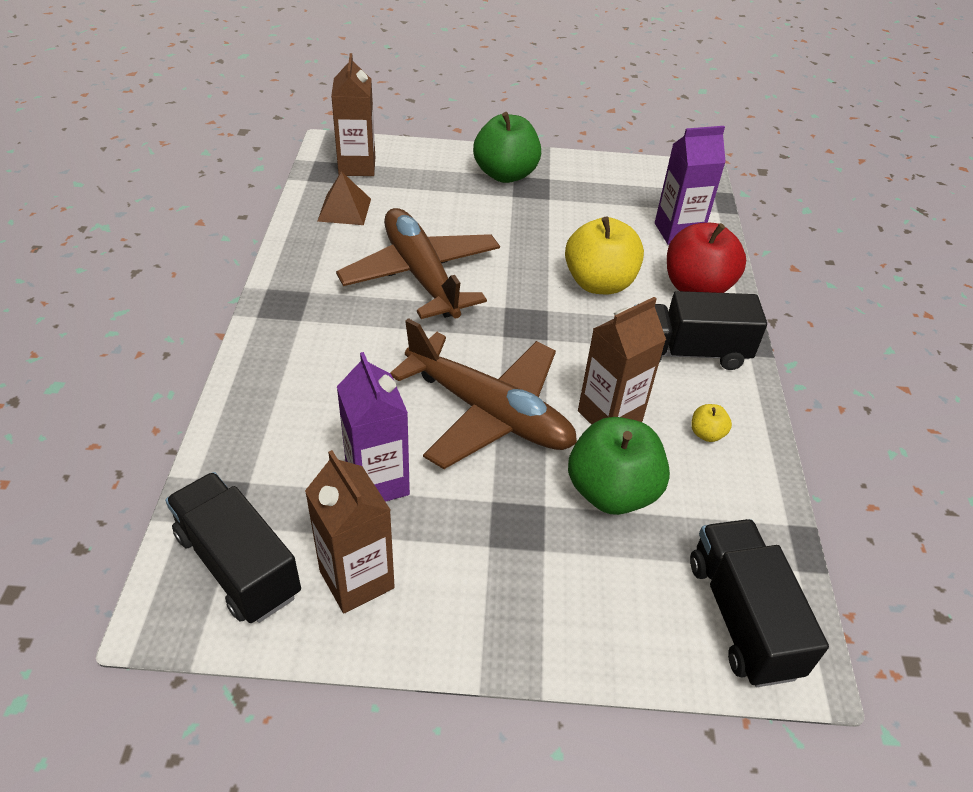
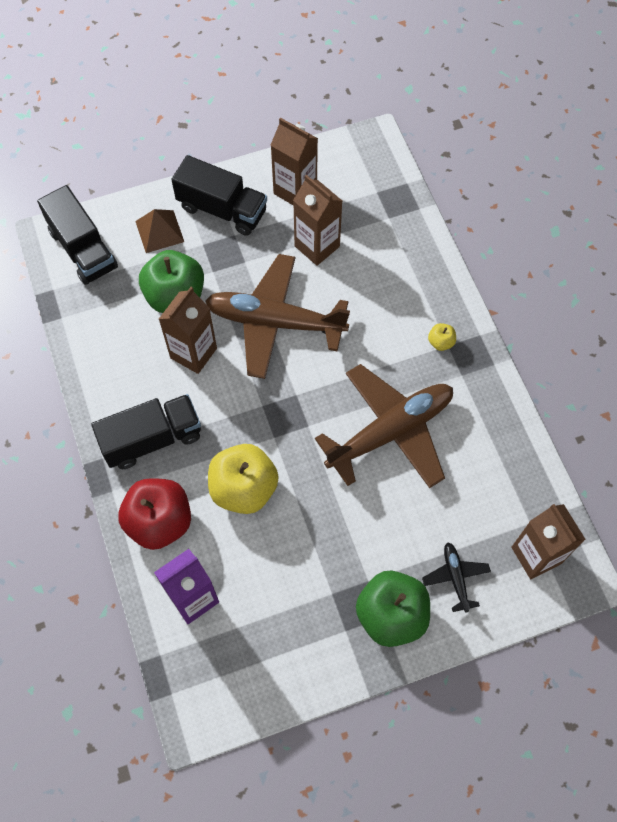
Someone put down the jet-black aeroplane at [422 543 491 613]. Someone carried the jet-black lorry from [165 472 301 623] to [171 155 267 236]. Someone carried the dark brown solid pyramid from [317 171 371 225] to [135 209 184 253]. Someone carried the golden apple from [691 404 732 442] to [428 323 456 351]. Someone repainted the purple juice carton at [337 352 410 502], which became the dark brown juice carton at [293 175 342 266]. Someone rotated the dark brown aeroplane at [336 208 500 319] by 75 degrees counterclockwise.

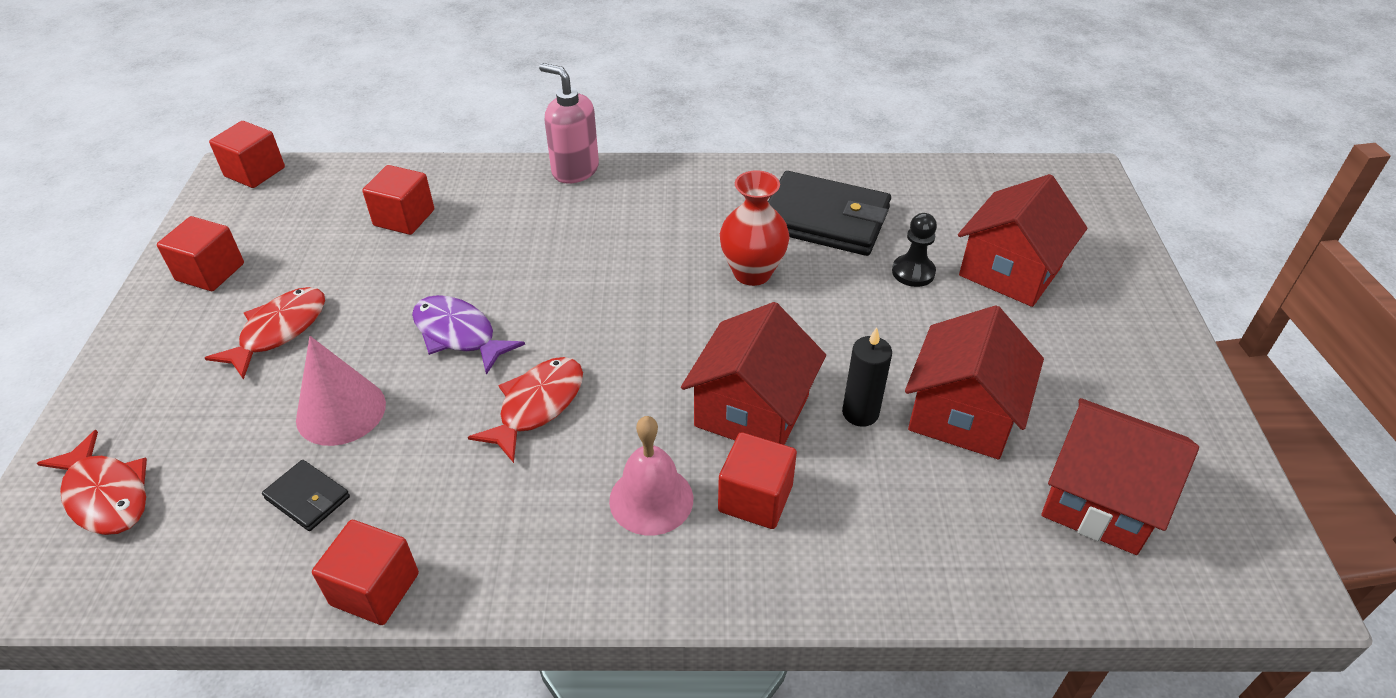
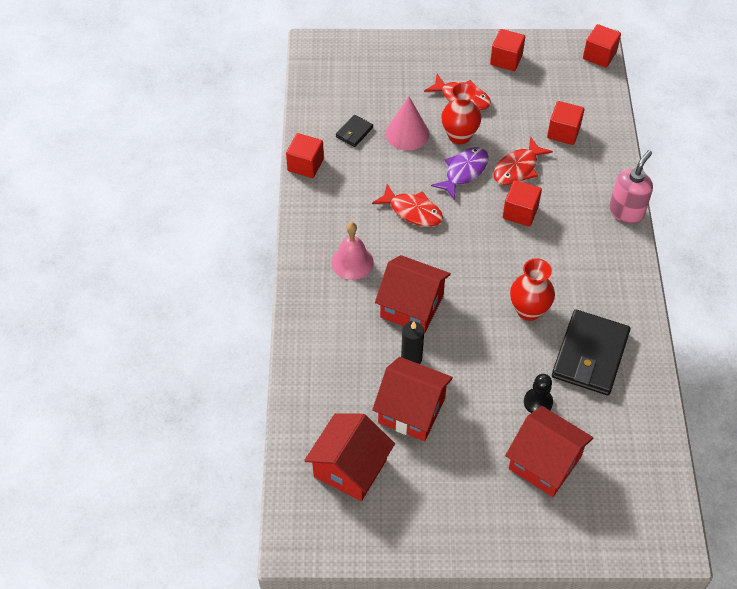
Someone put down the crimson tall vase at [441 82 481 144]. Someone carried the crimson toy fish from [37 430 147 535] to [493 137 553 185]. Someone carried the crimson solid cube from [718 432 797 529] to [503 180 542 227].

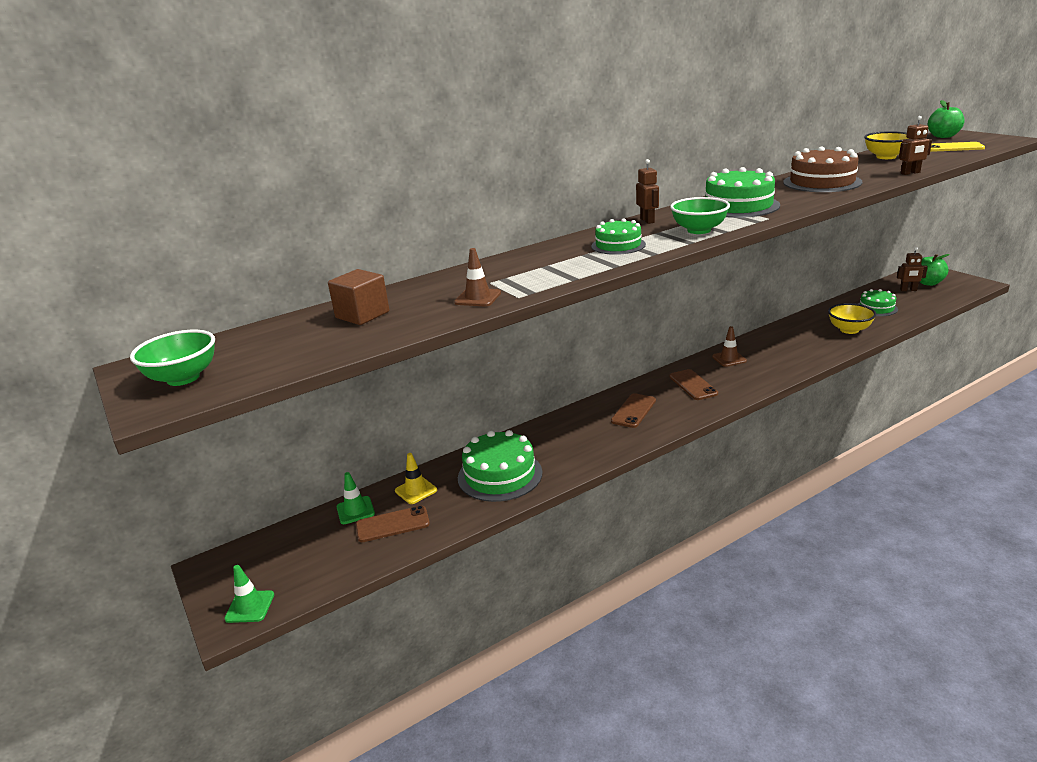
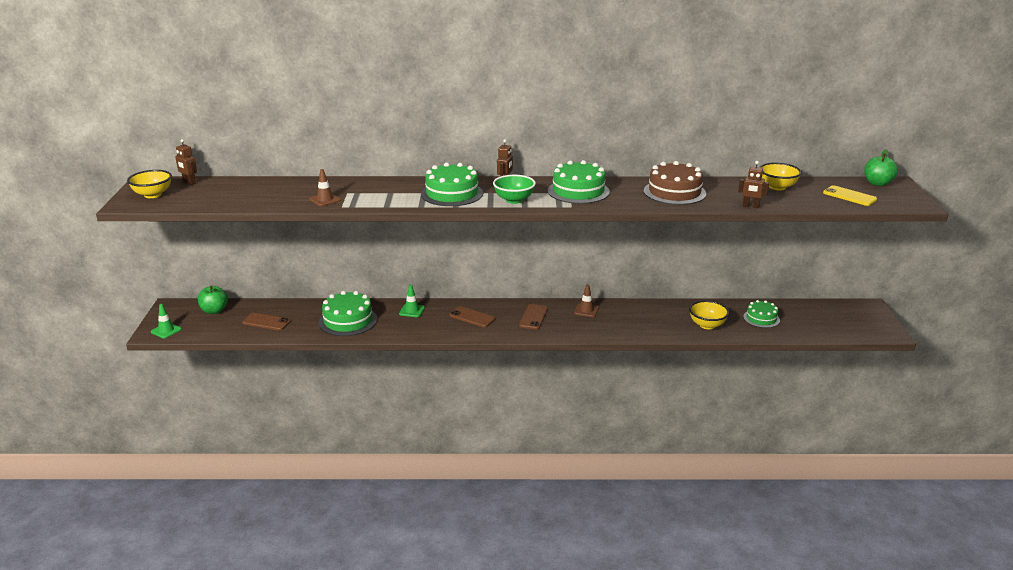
Someone took away the dark brown solid cube at [328 269 389 325]. Someone took away the golden traffic cone at [395 453 437 504]. Someone carried the green traffic cone from [337 472 375 524] to [399 285 425 317]. Someone carried the dark brown robot from [897 247 928 291] to [175 139 197 185]. Someone carried the green apple from [920 254 949 286] to [198 285 228 314]. Someone repainted the green bowl at [130 330 215 386], which became the golden bowl at [127 170 172 198]. Someone rotated the dark brown smartphone at [611 393 656 428] by 60 degrees clockwise. Someone scaled the green gateau at [591 218 646 255] by 1.62.

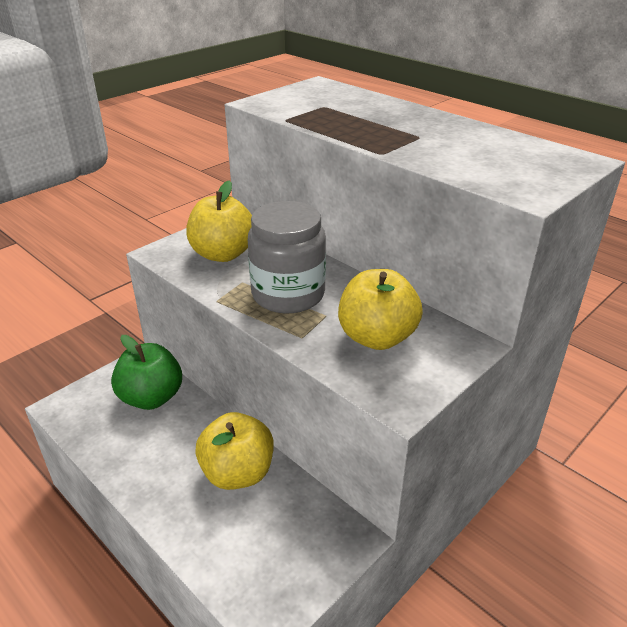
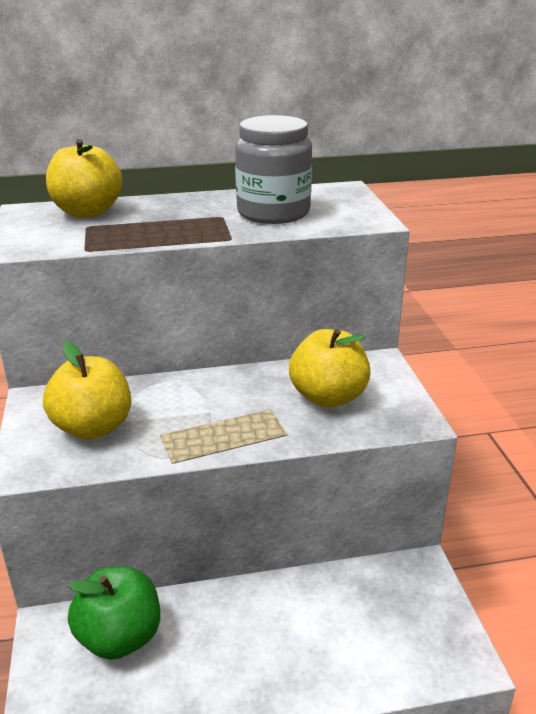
Someone carried the golden apple from [195 412 273 490] to [46 139 122 217]. Someone carried the grey jam jar from [248 201 326 314] to [235 115 312 224].

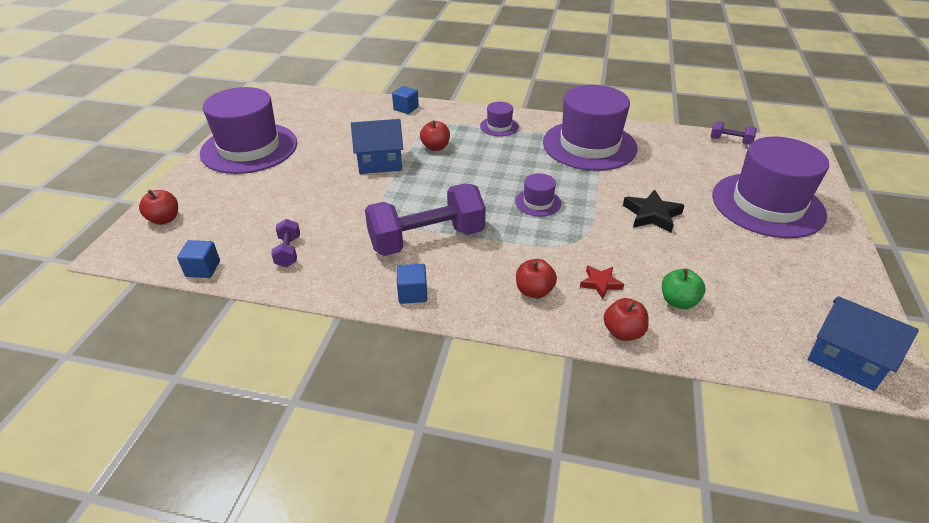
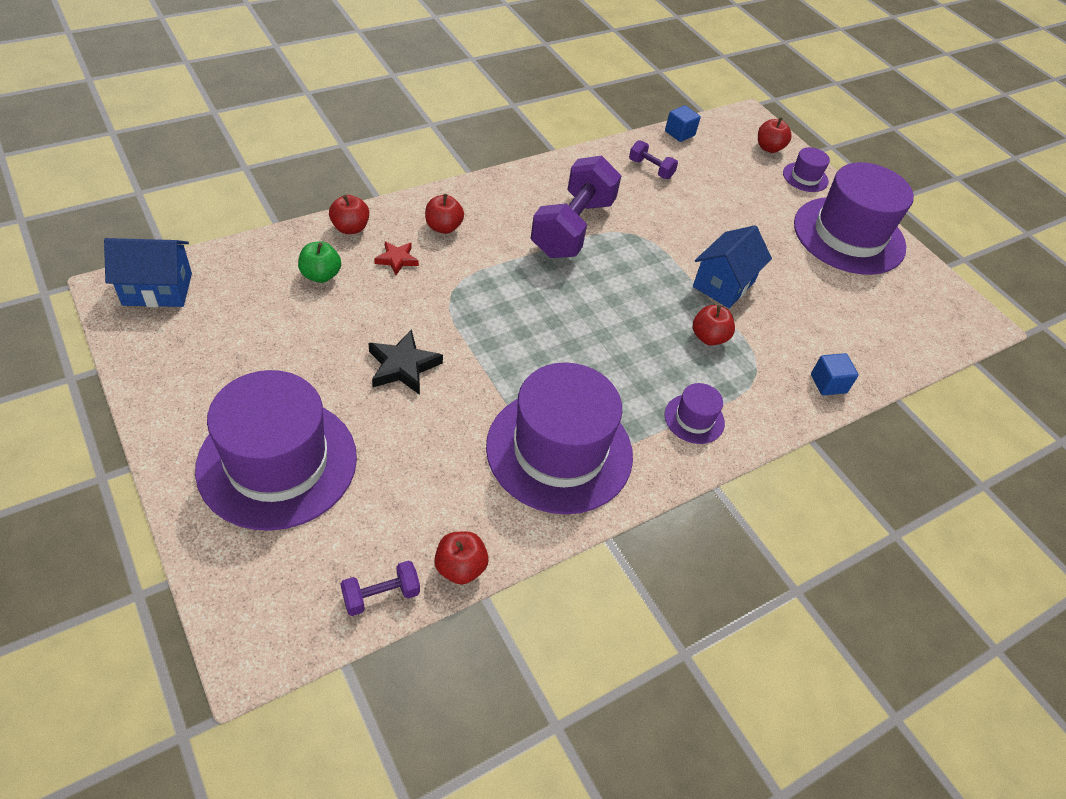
Someone took away the cobalt solid cube at [397 264 428 304]. Someone put down the crimson apple at [434 531 489 585]. Someone carried the purple hat from [515 173 561 216] to [783 147 830 192].

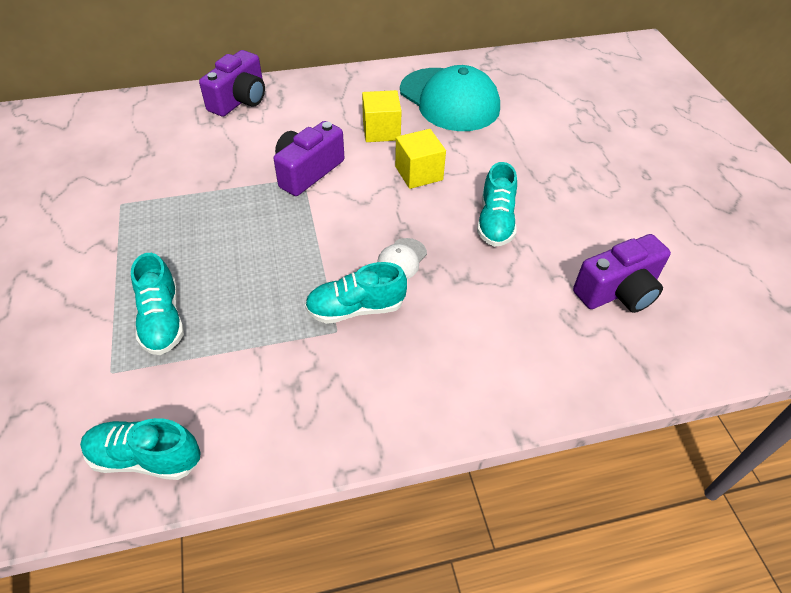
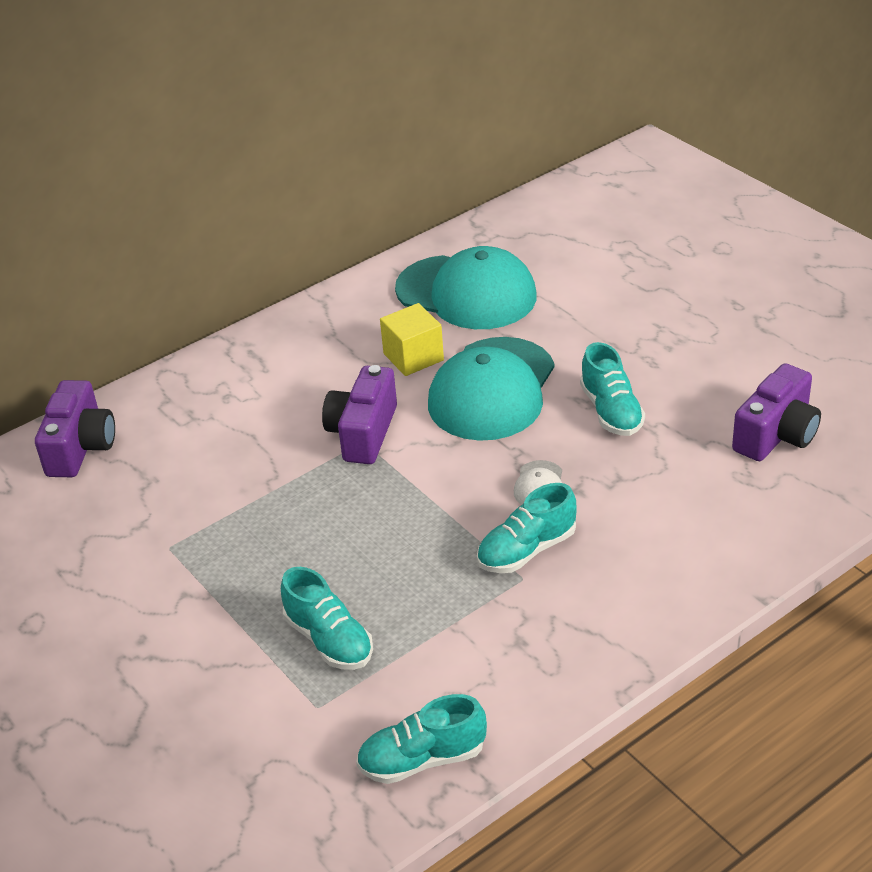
Someone carried the purple photo camera from [199 50 265 117] to [35 380 115 477]. Someone swapped the golden solid cube at [395 129 446 189] for the aqua cap at [428 337 555 441].

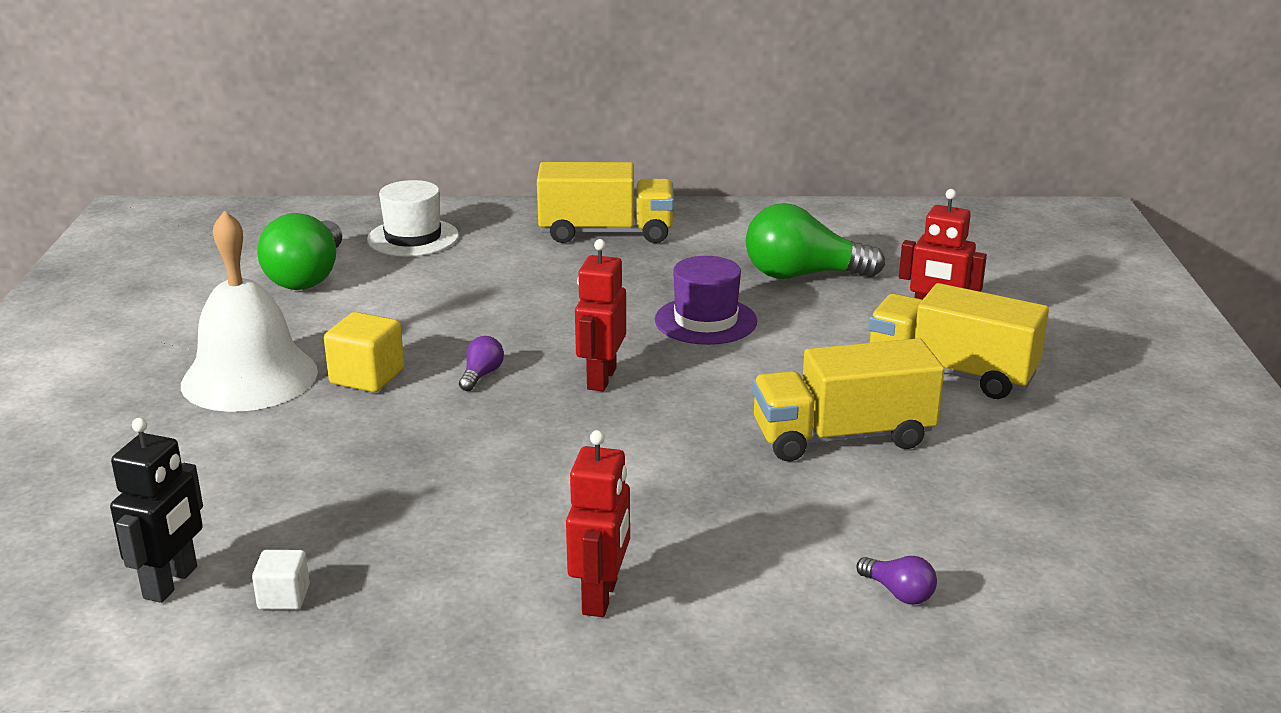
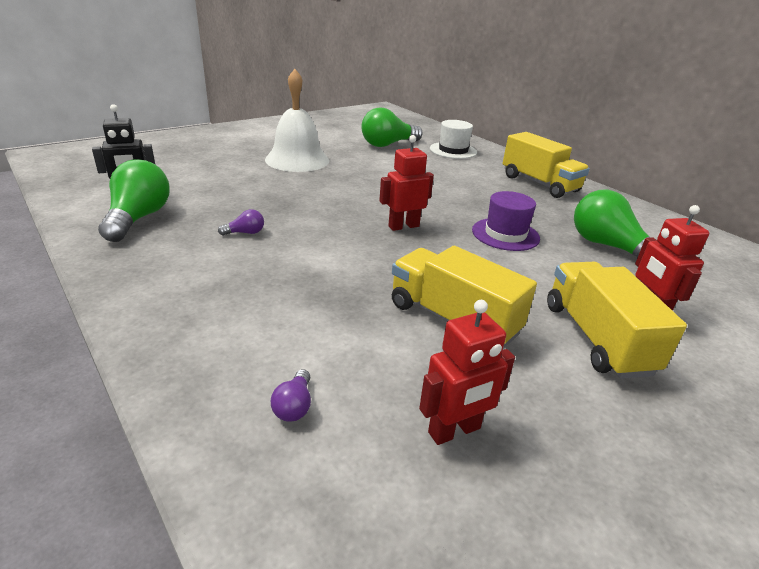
Someone took away the golden solid cube at [324 312 404 392]. Someone carried the purple lightbulb from [459 336 504 391] to [218 209 264 236]. Someone carried the crimson robot from [566 430 630 617] to [419 300 515 445]. Someone swapped the snow-white solid cube at [252 550 310 610] for the green lightbulb at [98 159 170 242].

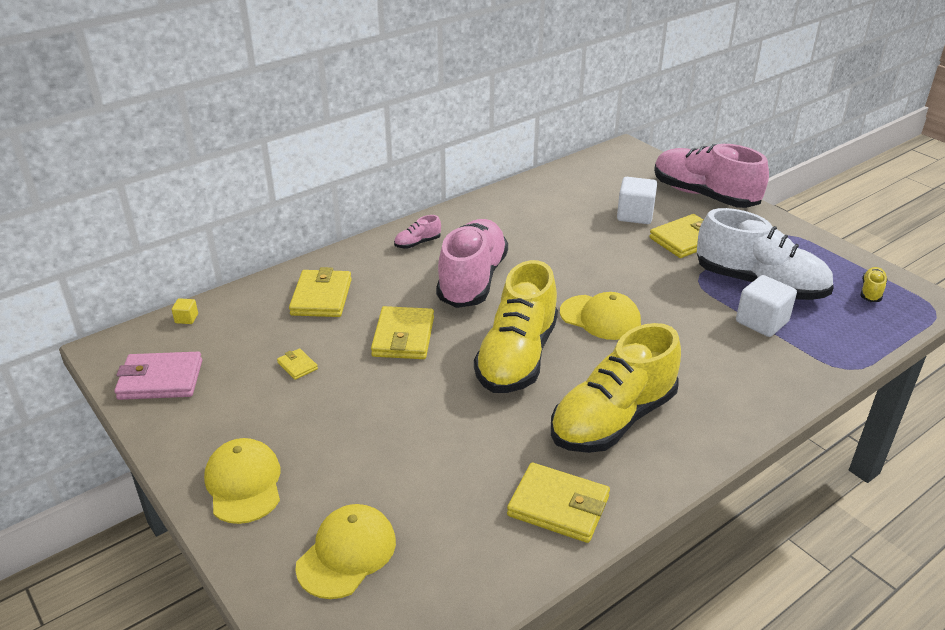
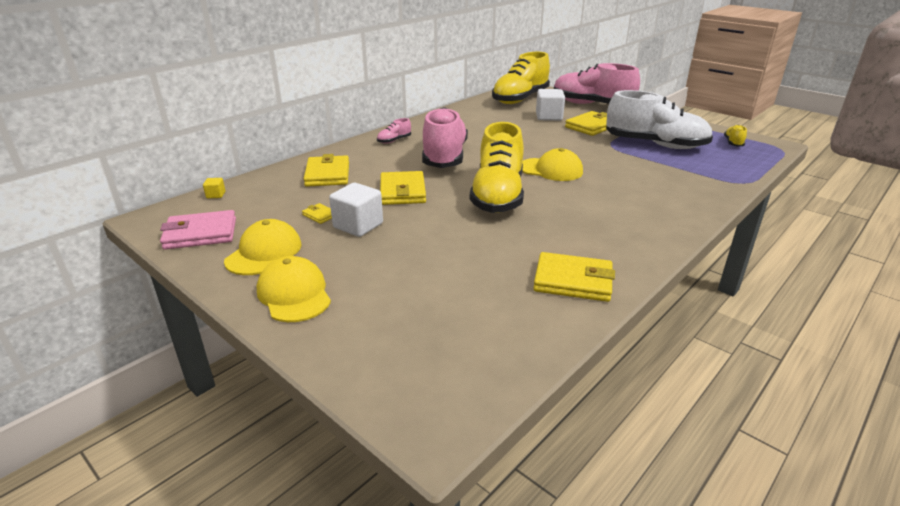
Someone carried the golden cap from [295 504 396 599] to [224 219 302 275]. Someone carried the golden shoe from [551 323 681 453] to [492 52 550 104]. Someone carried the snow-white solid cube from [736 275 797 337] to [329 183 383 237].

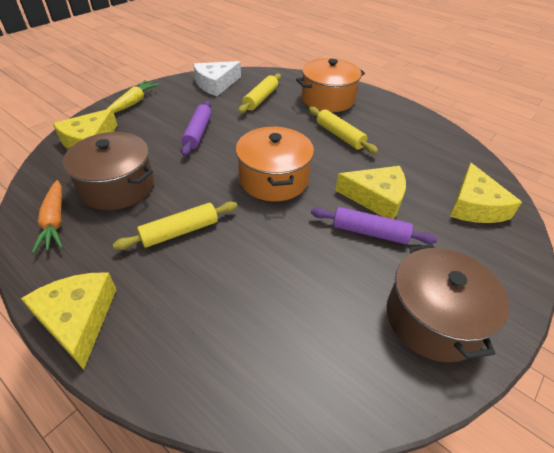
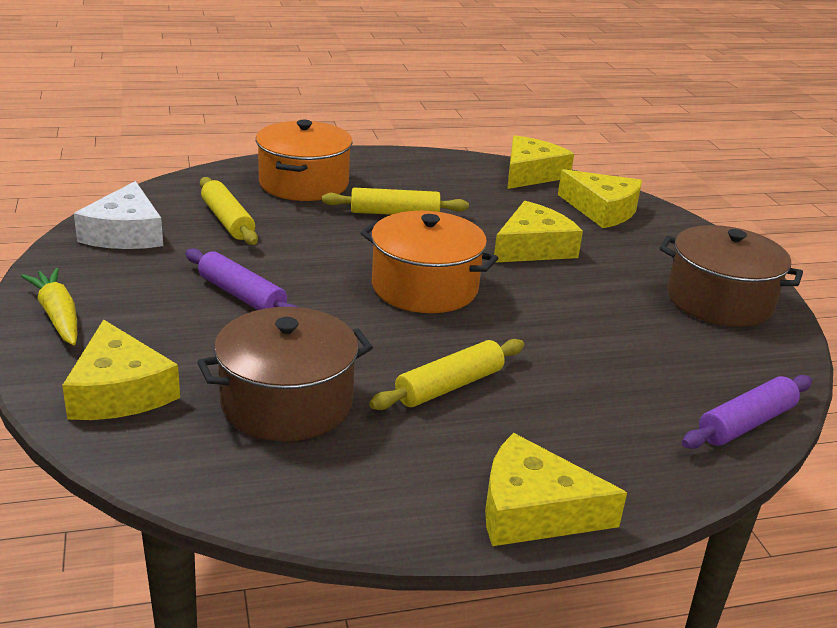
Someone took away the orange root vegetable at [32 180 63 253]. Someone put down the golden piece of cheese at [507 135 574 189]. Someone carried the purple rolling pin from [311 207 437 244] to [682 375 812 449]. Someone rotated the golden rolling pin at [113 202 237 250] by 45 degrees clockwise.

